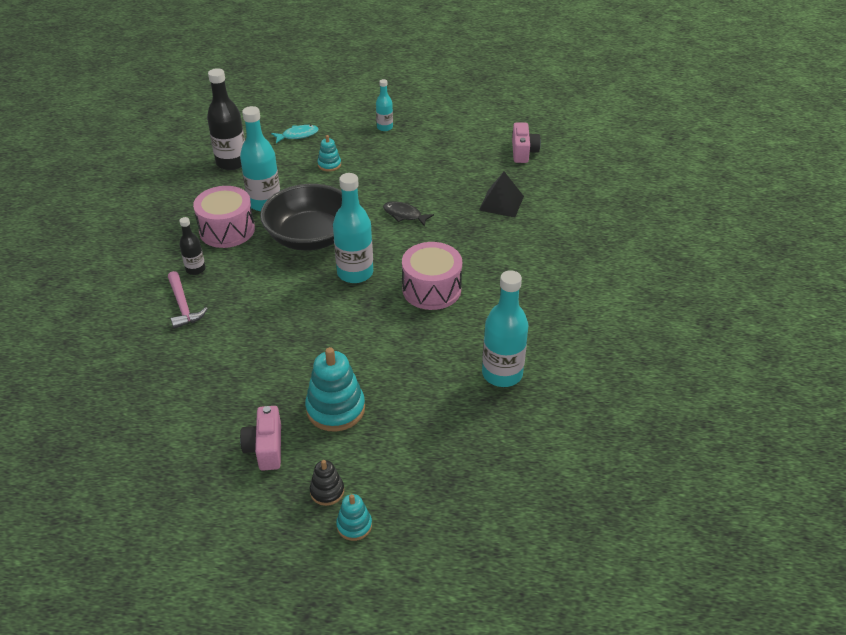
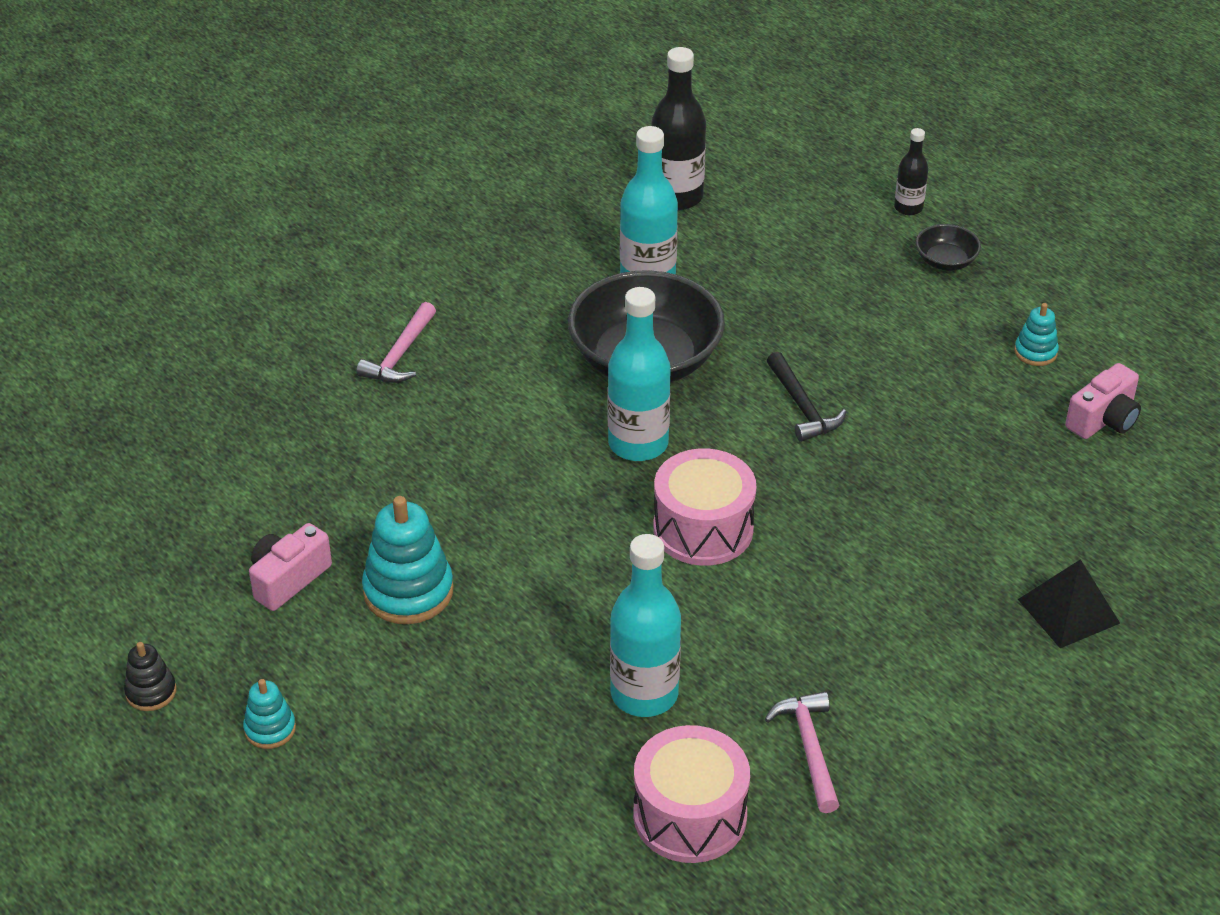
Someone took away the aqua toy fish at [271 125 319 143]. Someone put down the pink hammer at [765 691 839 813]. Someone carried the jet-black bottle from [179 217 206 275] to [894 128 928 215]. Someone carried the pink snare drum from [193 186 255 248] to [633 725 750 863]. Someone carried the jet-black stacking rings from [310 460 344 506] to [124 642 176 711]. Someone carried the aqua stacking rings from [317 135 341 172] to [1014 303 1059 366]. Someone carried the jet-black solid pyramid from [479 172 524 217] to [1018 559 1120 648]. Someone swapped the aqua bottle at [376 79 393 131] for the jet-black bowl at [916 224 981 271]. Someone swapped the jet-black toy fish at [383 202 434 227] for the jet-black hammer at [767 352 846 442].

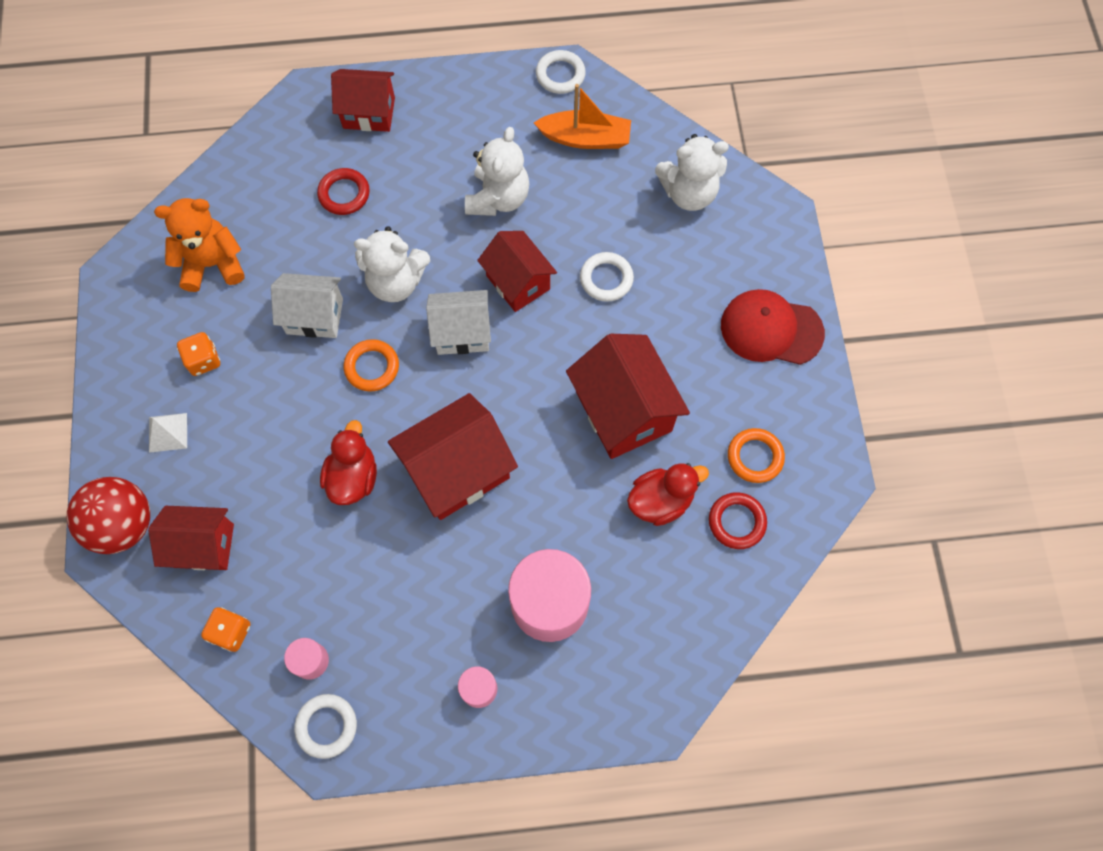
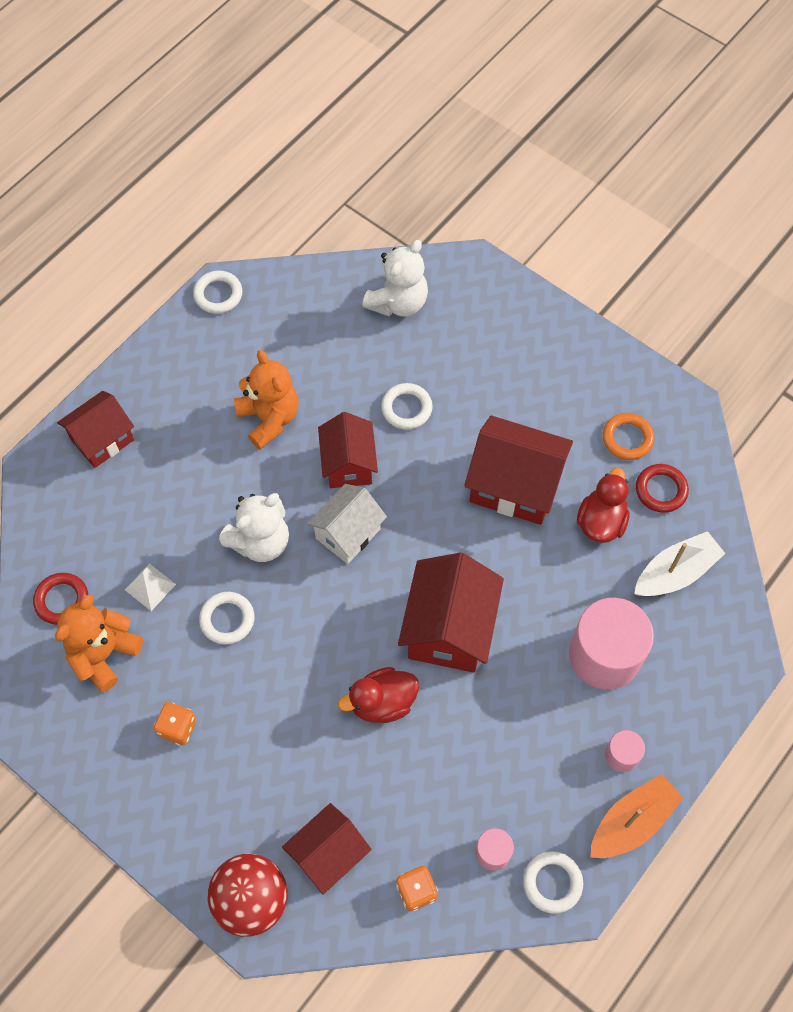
Someone took away the orange ring at [344 339 399 392]. Someone took away the crimson cap at [721 289 825 365]. Someone put down the snow-white toy boat at [634 531 726 596]. Someone carried the snow-white solid pyramid from [149 413 187 453] to [125 563 176 611]. Someone carried the crimson ring from [317 168 370 215] to [33 573 88 625]. Someone carried the orange toy boat from [534 84 631 149] to [590 774 684 858]. Someone swapped the snow-white cottage at [271 273 343 338] for the snow-white ring at [199 592 254 645]. Someone repainted the snow-white teddy at [465 127 529 216], which became the orange teddy at [234 350 298 449]. Someone rotated the crimson duck at [320 420 377 505] by 75 degrees counterclockwise. Someone rotated the crimson cottage at [477 231 557 312] by 75 degrees clockwise.

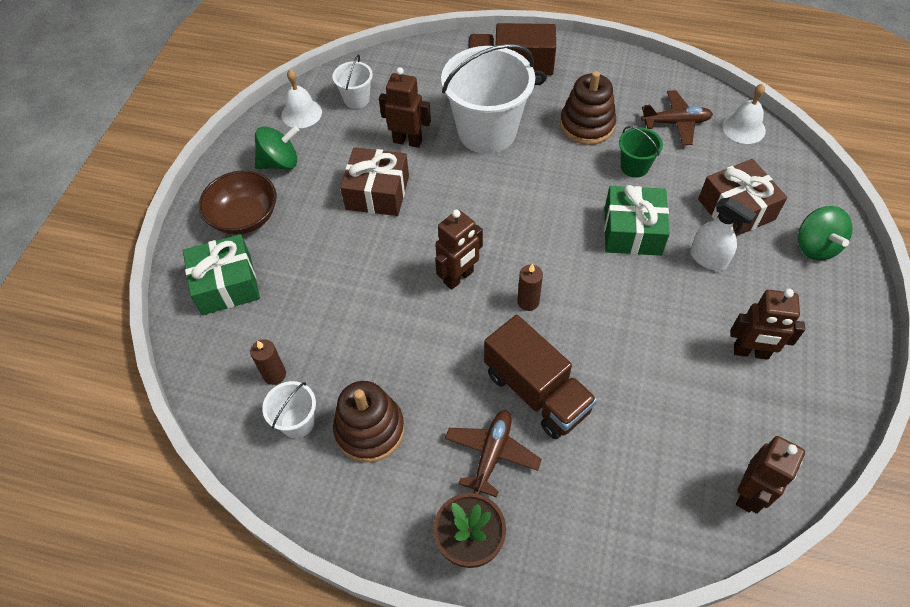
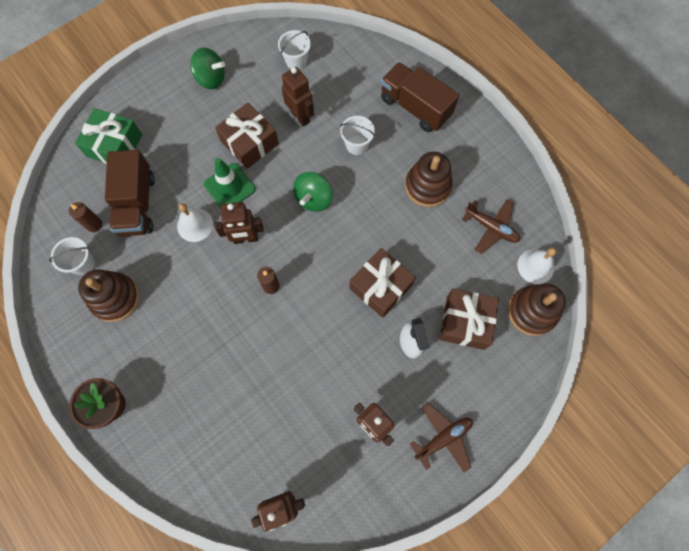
Someone took away the dark brown bowl at [199 170 277 235]. Someone took away the green sand bucket at [619 126 663 178]. Someone put down the green traffic cone at [204 158 255 208]. Someone put down the dark brown stacking rings at [508 284 566 336]. Someone carried the snow-white hand bell from [281 70 322 128] to [177 203 213 242]. Someone carried the dark brown aeroplane from [445 410 542 498] to [410 404 473 473]. Someone carried the dark brown lorry from [484 315 597 439] to [105 150 155 236]. Someone carried the green spinning top from [798 206 853 261] to [293 172 333 212]. Someone repainted the green gift at [604 185 670 256], which became the dark brown gift at [349 248 416 318]. Someone scaled the snow-white sand bucket at [441 44 535 154] by 0.46.

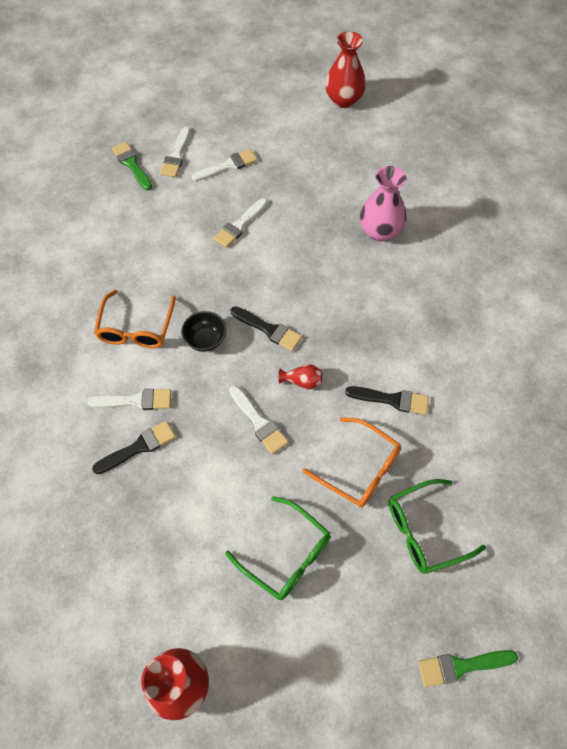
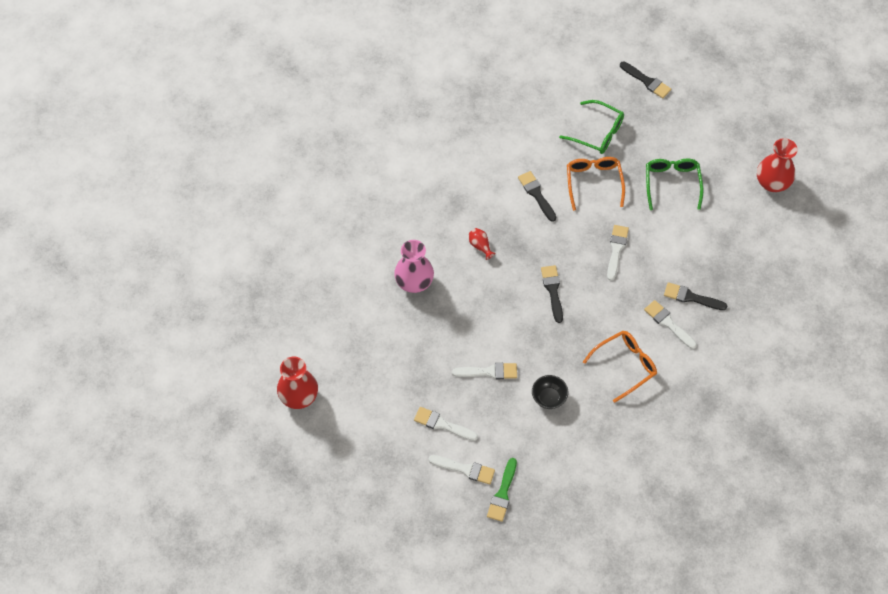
Someone carried the jet-black bowl from [181 311 226 352] to [532 375 568 409]. Someone carried the crimson tall vase from [278 364 322 389] to [469 228 496 260]. Someone repainted the green brush at [418 650 518 687], which became the jet-black brush at [620 61 671 98]. Someone rotated the snow-white brush at [160 127 190 177] by 45 degrees clockwise.

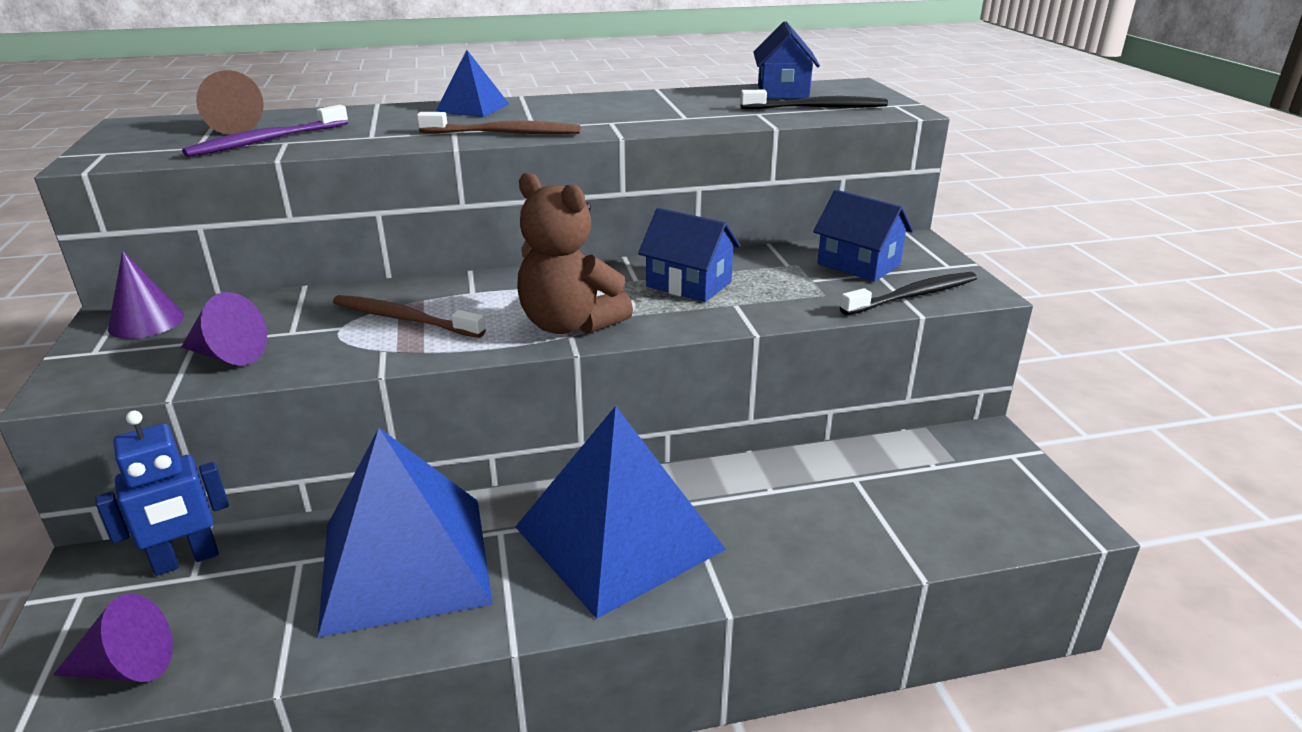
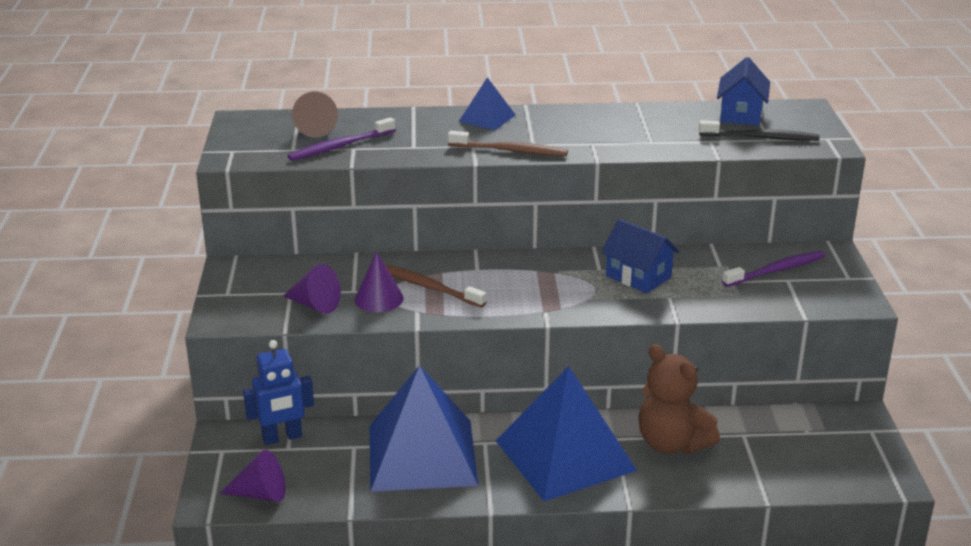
Someone took away the jet-black dental brush at [840 272 977 315]. Someone carried the purple solid cone from [108 251 184 339] to [354 251 404 312]. Someone carried the dark brown teddy from [517 173 633 334] to [638 344 720 454]. Someone swapped the cobalt cottage at [813 190 913 282] for the purple dental brush at [722 251 825 287].

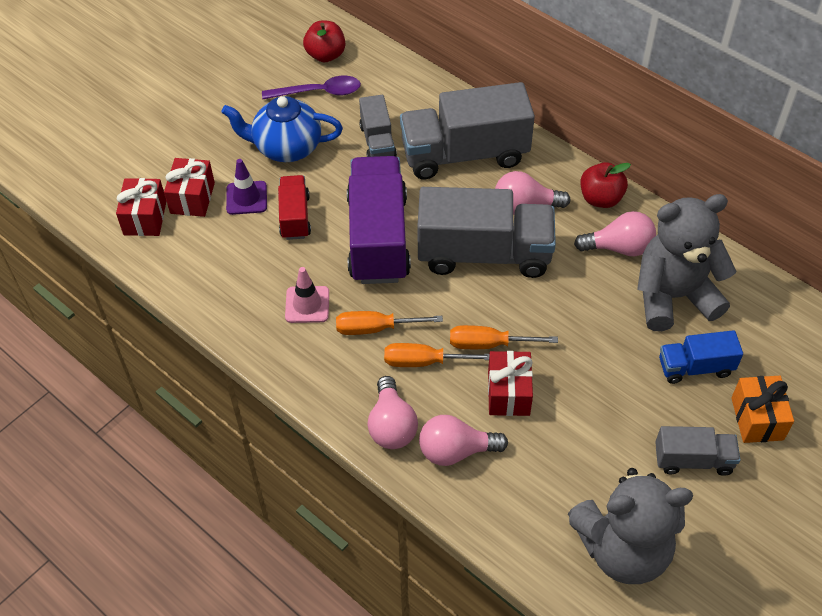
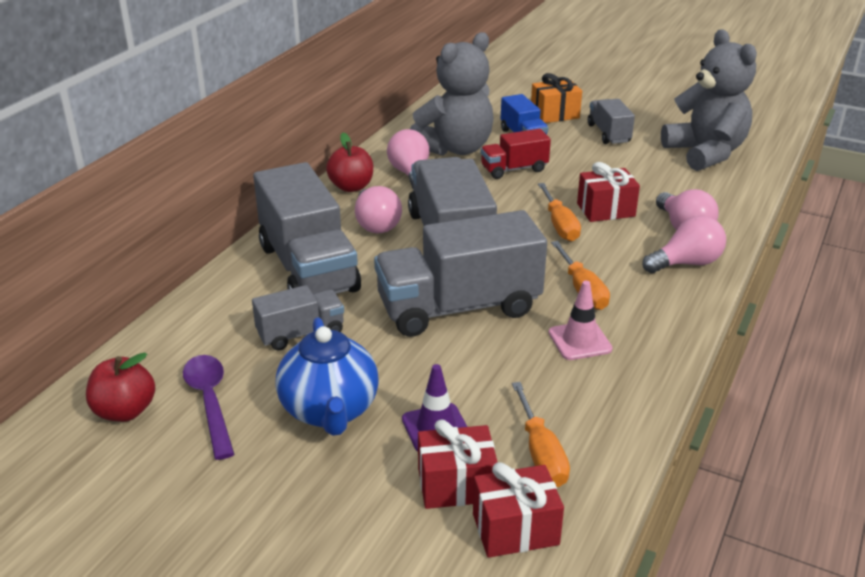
Someone carried the crimson lorry from [278 175 311 240] to [481 129 551 179]. Someone carried the orange screwdriver from [384 343 490 367] to [512 382 570 487]. Someone repainted the purple lorry at [347 156 411 284], which became the grey lorry at [374 210 547 337]. Someone rotated the grey teddy at [637 194 736 331] by 105 degrees counterclockwise.

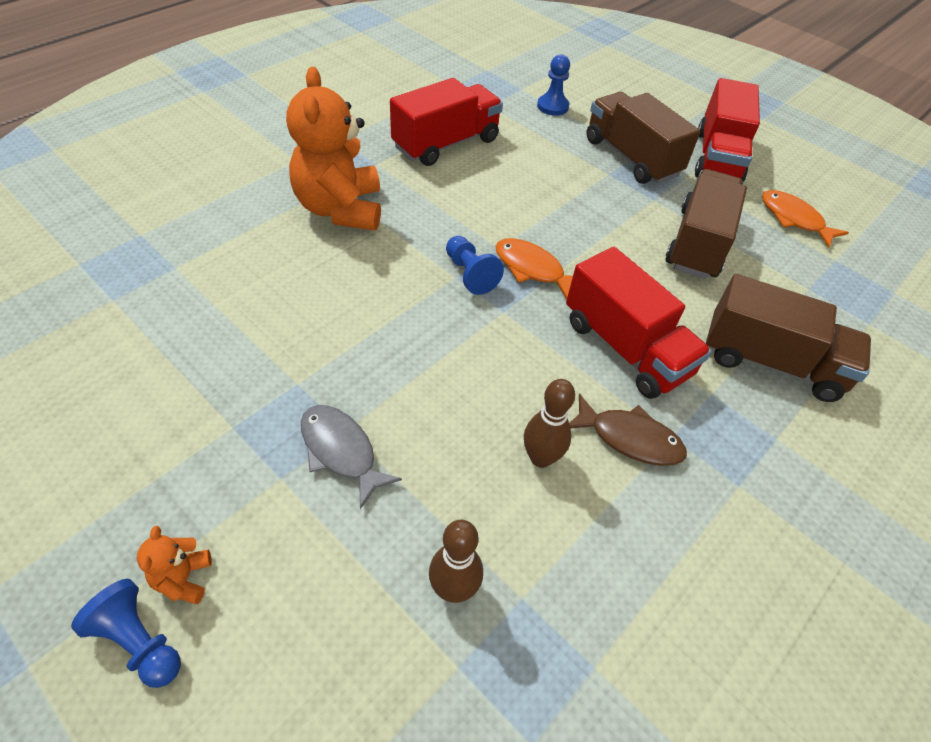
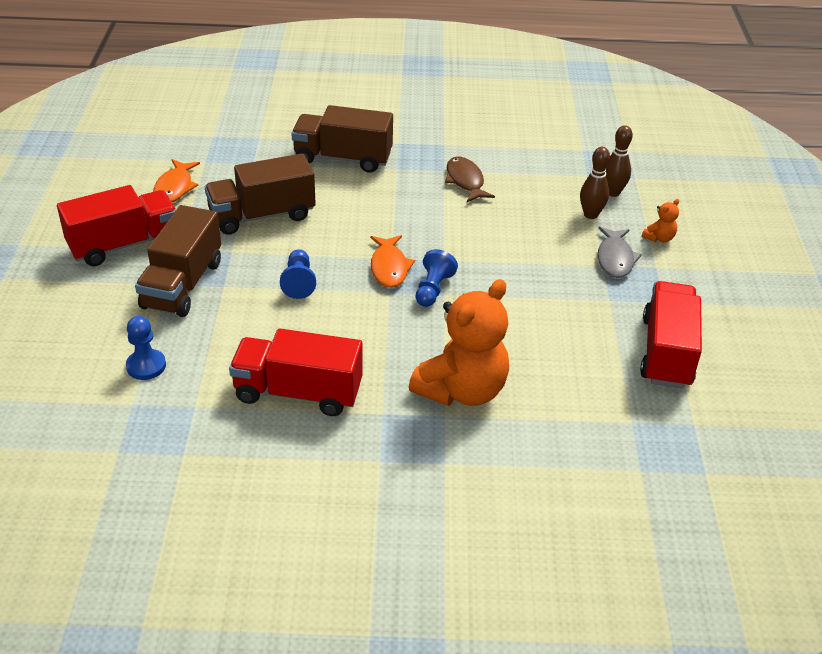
Someone carried the cobalt chess pawn from [71 579 181 688] to [280 249 316 299]. Someone carried the orange teddy from [137 526 212 604] to [642 199 679 242]. Someone carried the dark brown skittle from [524 379 575 468] to [580 147 610 219]. Someone carried the crimson lorry from [566 247 712 399] to [640 281 702 389]. Someone rotated the dark brown lorry at [706 274 871 402] by 60 degrees counterclockwise.

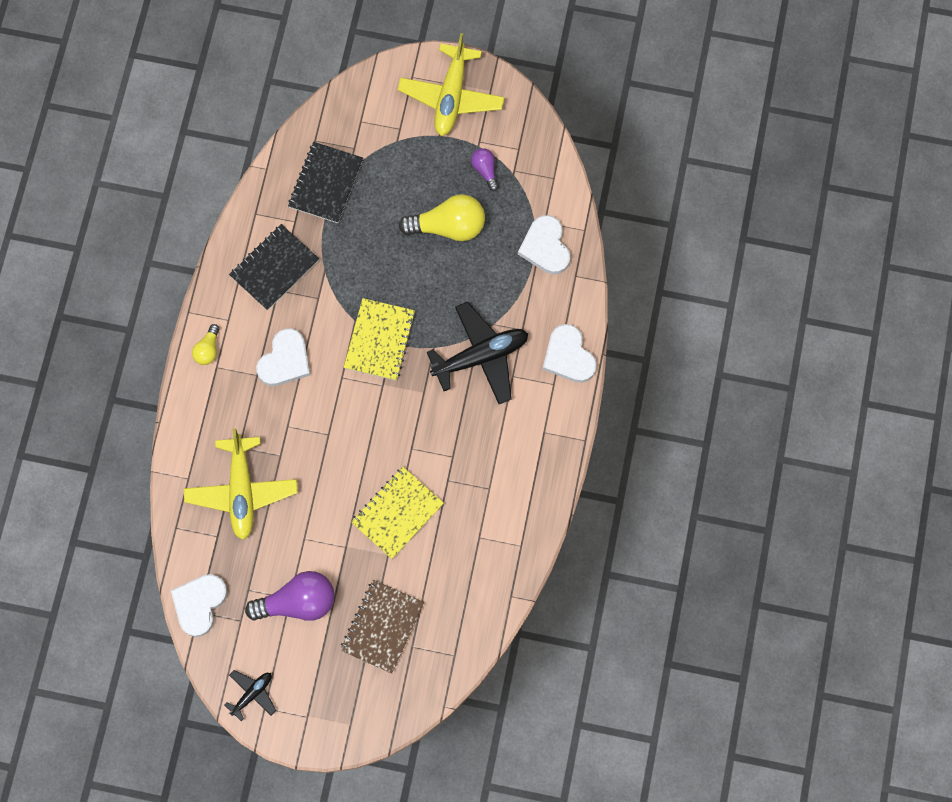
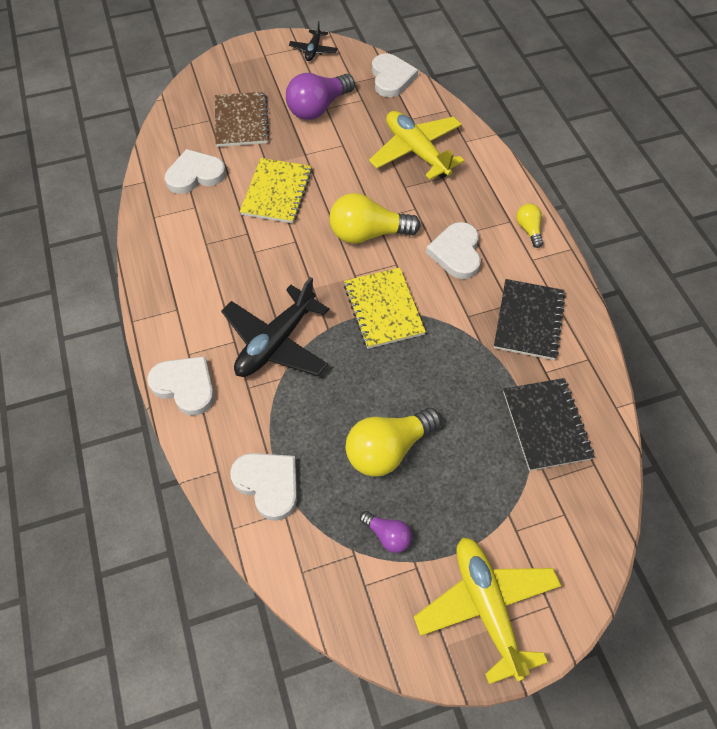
Someone put down the snow-white heart at [165 149 226 194]. Someone put down the golden lightbulb at [329 193 421 244].

